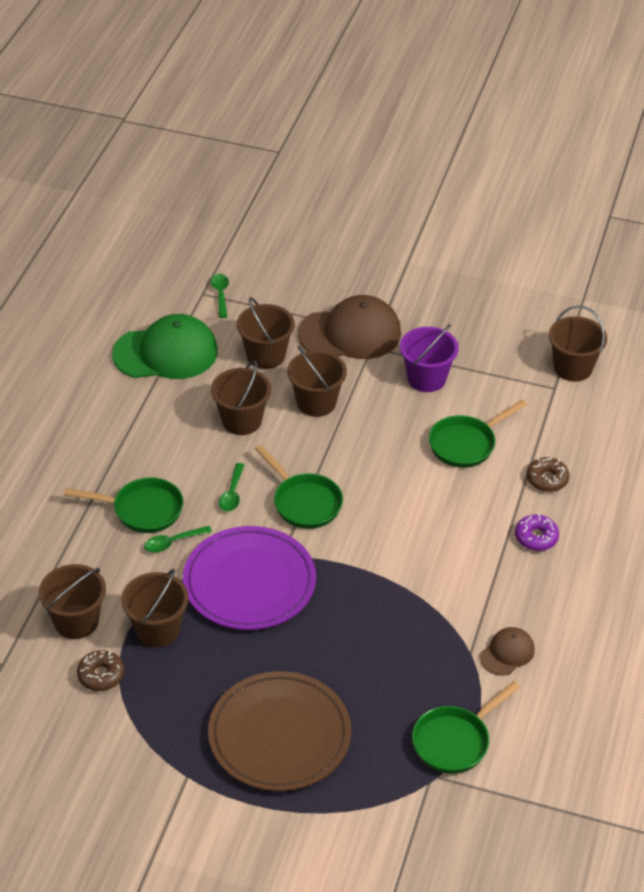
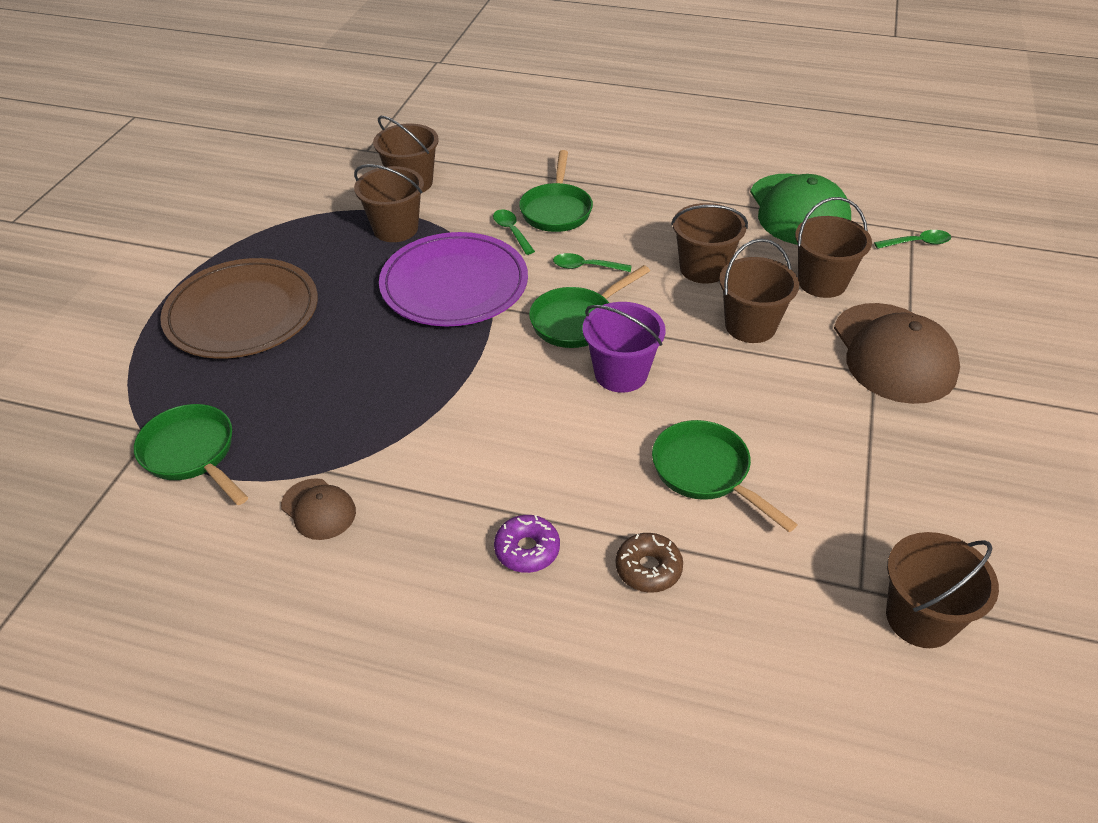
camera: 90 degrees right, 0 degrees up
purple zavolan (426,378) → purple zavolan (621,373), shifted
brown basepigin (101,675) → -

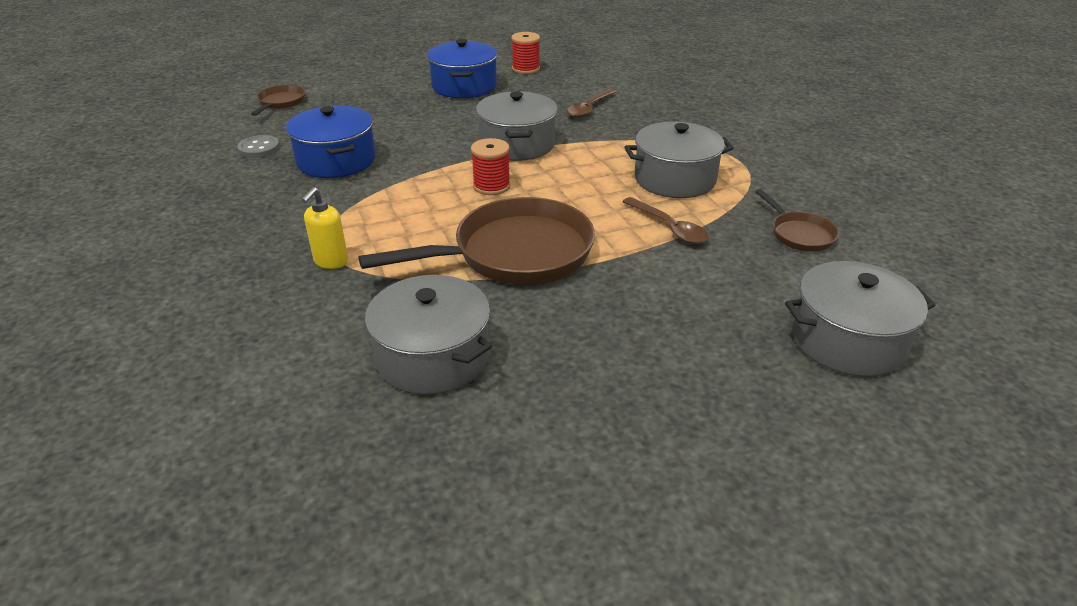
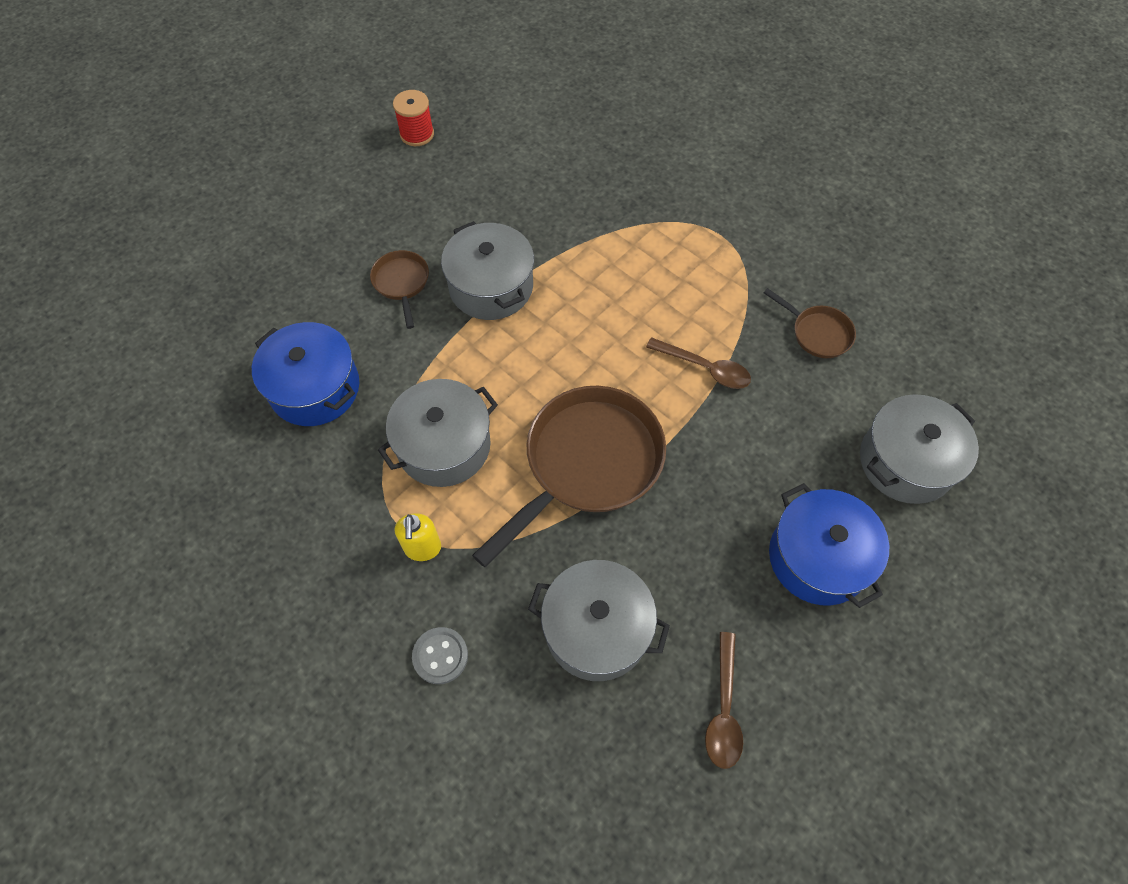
camera: 25 degrees left, 25 degrees up
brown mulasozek (281,103) → brown mulasozek (402,283), shifted
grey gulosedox (675,179) → grey gulosedox (444,446), shifted
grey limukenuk (259,148) → grey limukenuk (440,656), shifted
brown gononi (589,108) → brown gononi (723,709), shifted
blue gulosedox (464,86) → blue gulosedox (818,558), shifted
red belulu (491,186) → -

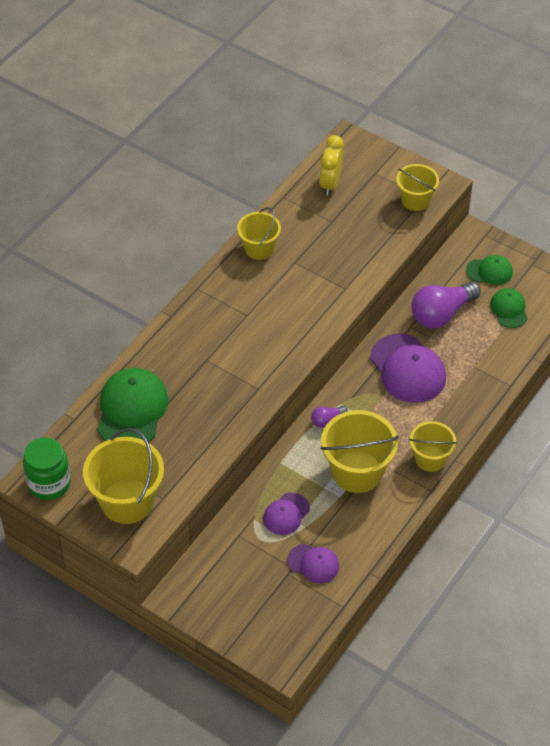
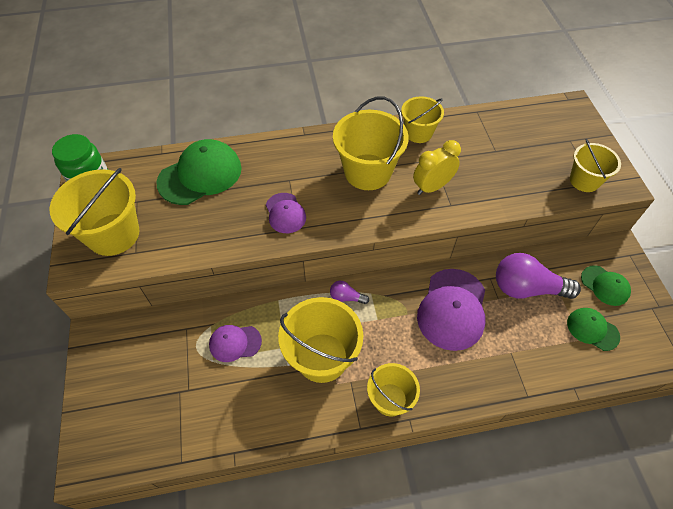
camera: 45 degrees right, 5 degrees up
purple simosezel (313,563) → purple simosezel (285,213), shifted
- → yellow zavolan (367,172)
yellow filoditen (330,184) → yellow filoditen (432,187), shifted
green simosezel (509,309) → green simosezel (592,329), 90 degrees counterclockwise

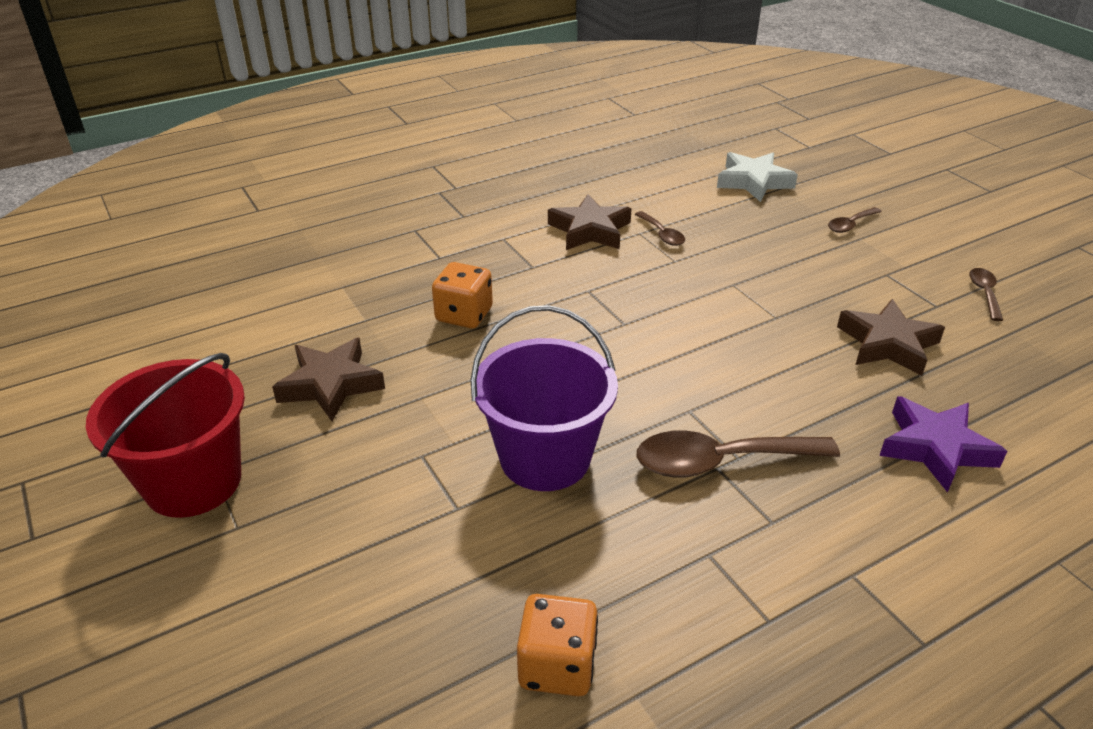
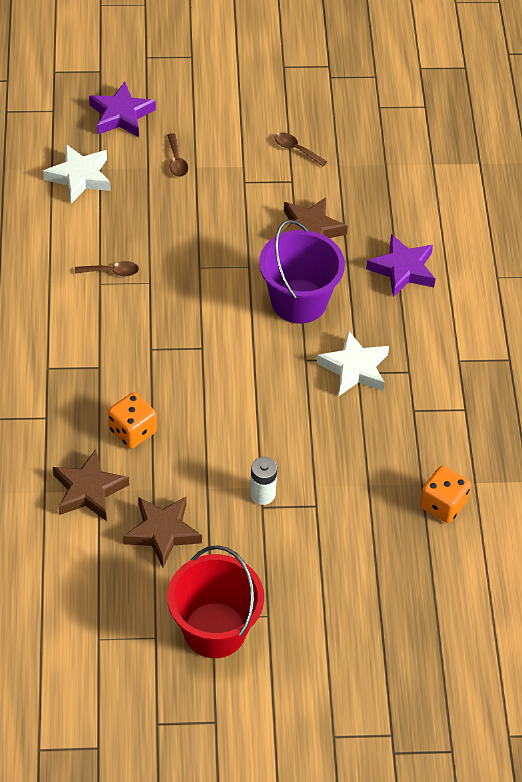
camera: 65 degrees left, 15 degrees up
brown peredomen (590,230) → brown peredomen (89,490), shifted
- → purple peredomen (121,115)
- → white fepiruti (262,494)
purple zavolan (545,457) → purple zavolan (299,301), shifted
brown gononi (721,461) → white peredomen (354,368)

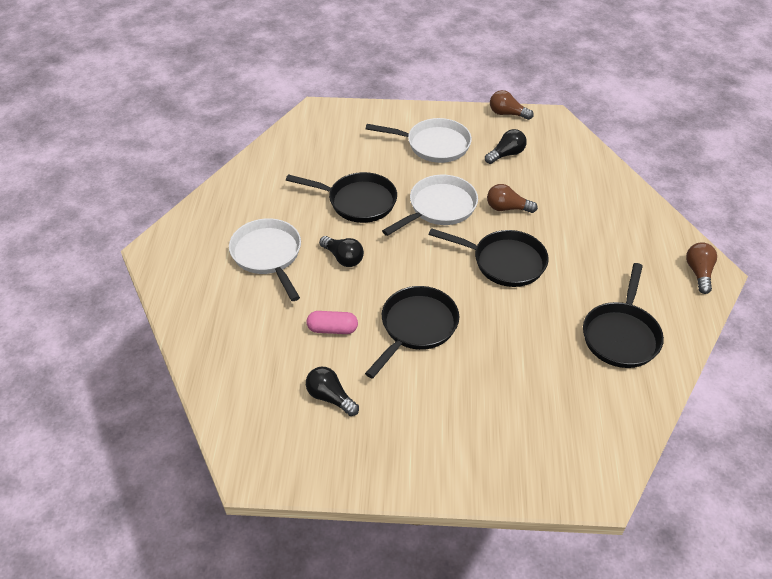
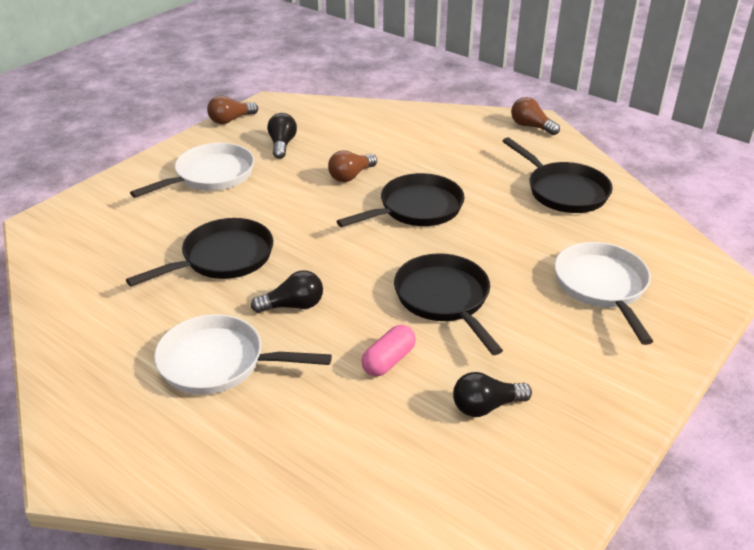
camera: 55 degrees left, 10 degrees down
white mulasozek (439,208) → white mulasozek (602,287), shifted

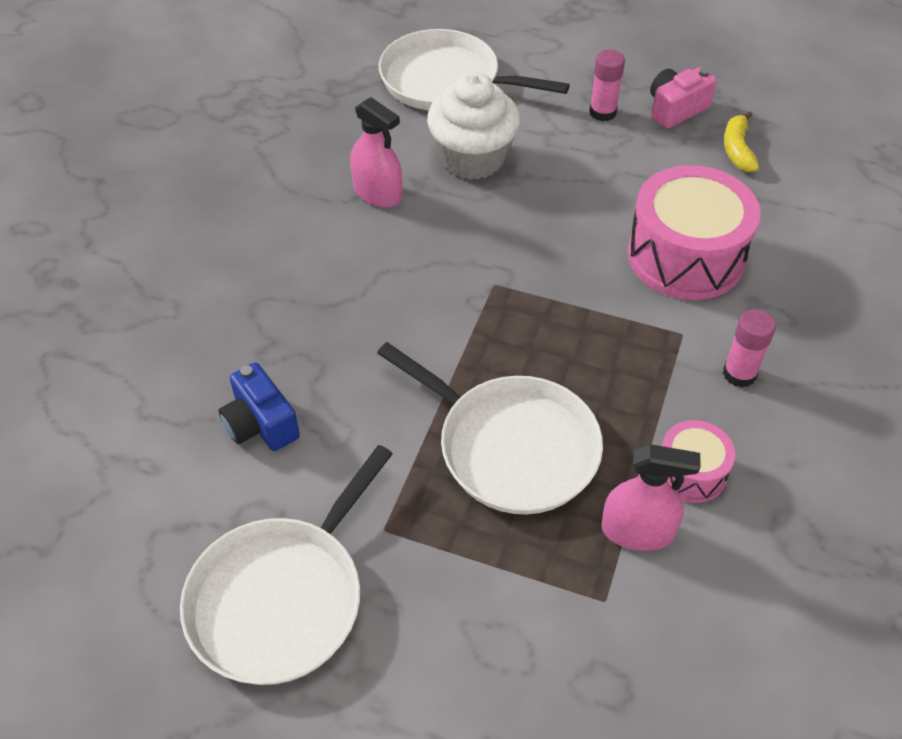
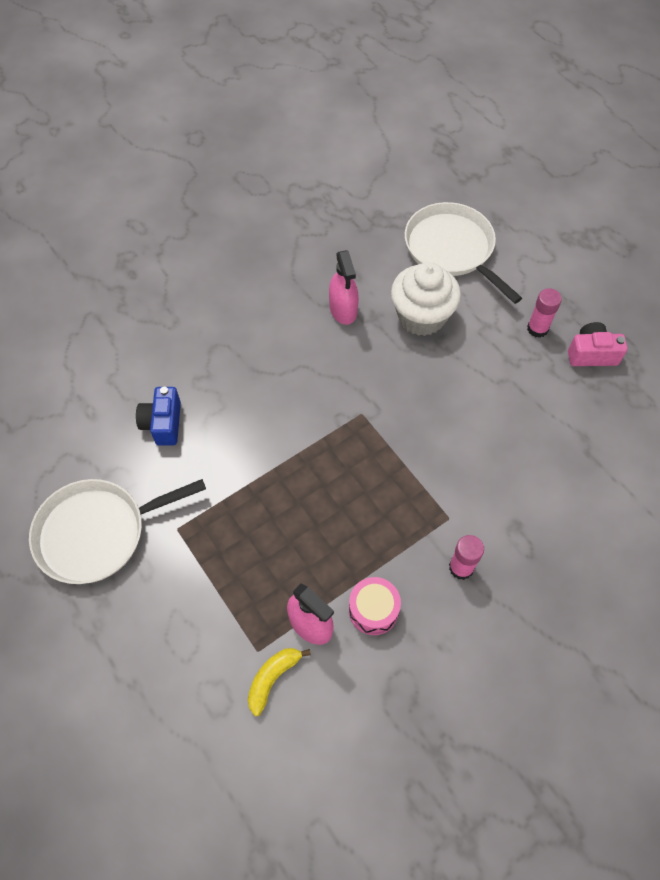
camera: 35 degrees right, 10 degrees up
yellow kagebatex (737,149) → yellow kagebatex (273,678), shifted
white mulasozek (511,447) → -
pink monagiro (685,256) → -

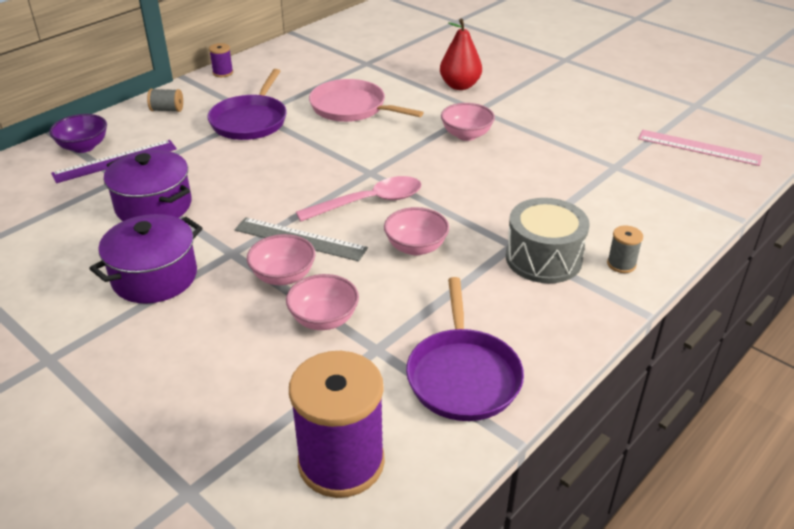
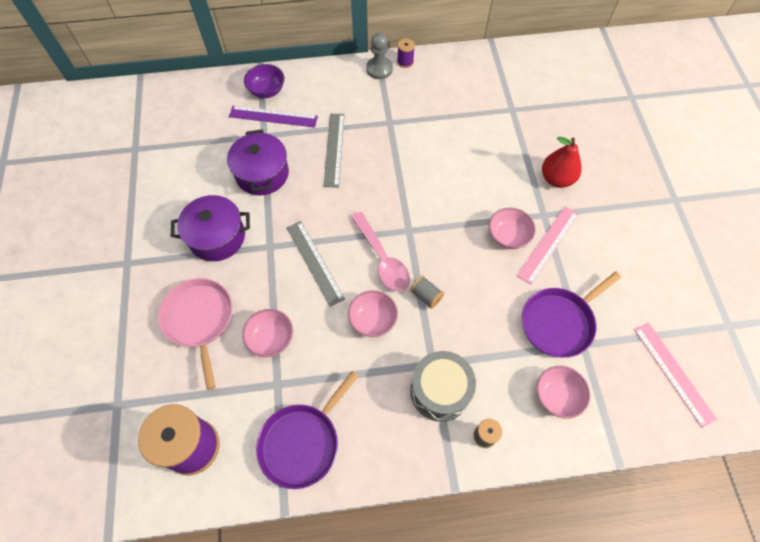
camera: 40 degrees right, 25 degrees up
pink mulasozek (351,108) → pink mulasozek (199,319), shifted
- → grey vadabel (334,149)
pink gononi (369,202) → pink gononi (382,258), 45 degrees clockwise
- → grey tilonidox (379,69)
grey belulu (167,110) → grey belulu (426,296), shifted
- → pink vadabel (548,244)
purple mulasozek (250,121) → purple mulasozek (559,322), shifted
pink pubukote (283,276) → pink pubukote (557,396), shifted

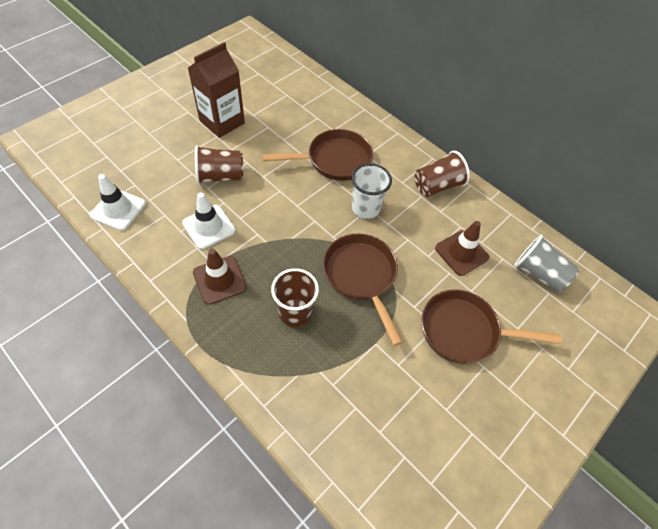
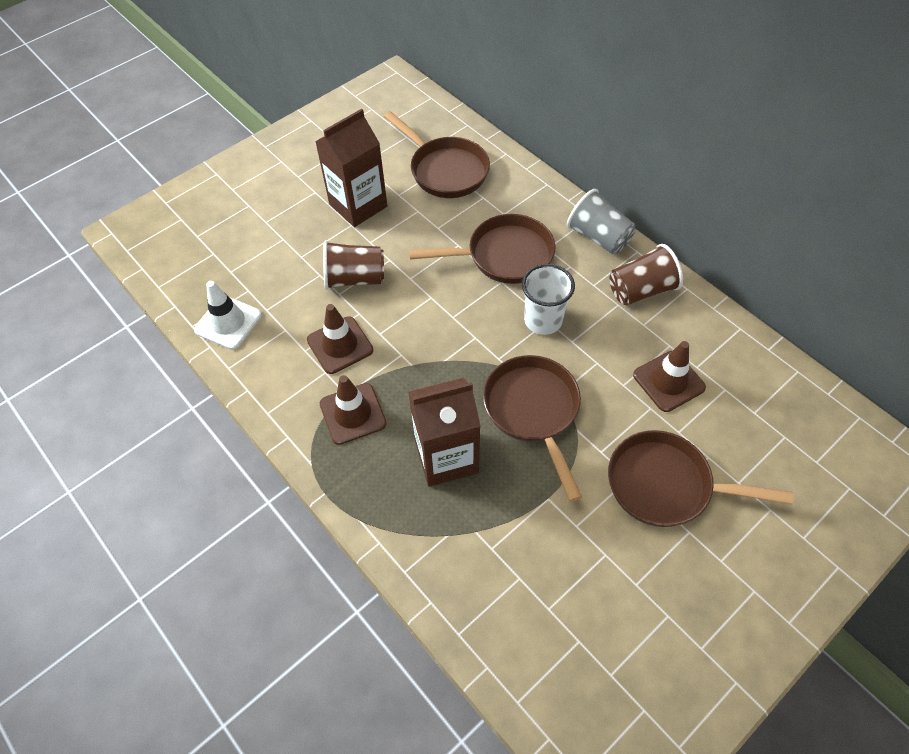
camera: 10 degrees right, 0 degrees up
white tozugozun (209,227) → brown tozugozun (340,345)
- → brown mulasozek (445,170)
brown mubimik (295,313) → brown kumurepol (446,457)
grey mubimik (538,273) → grey mubimik (598,237), shifted

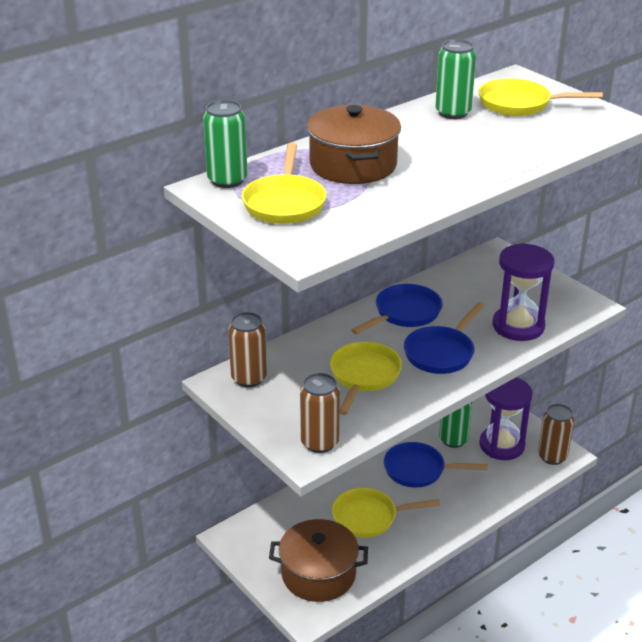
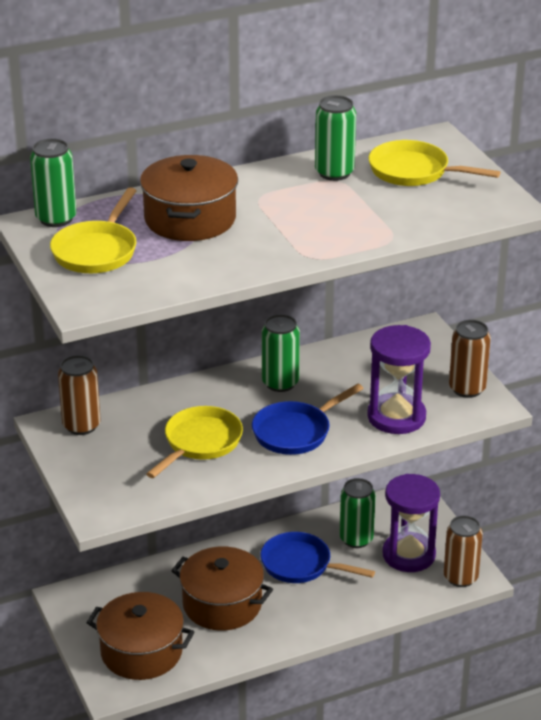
camera: 15 degrees right, 0 degrees up
yellow mulasozek (369,517) → brown gulosedox (222,604)
blue mulasozek (404,313) → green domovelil (280,383)
brown domovelil (319,442) → brown domovelil (467,389), shifted

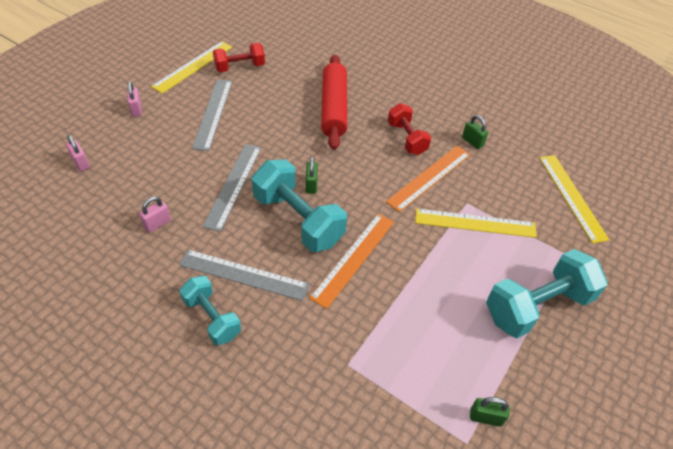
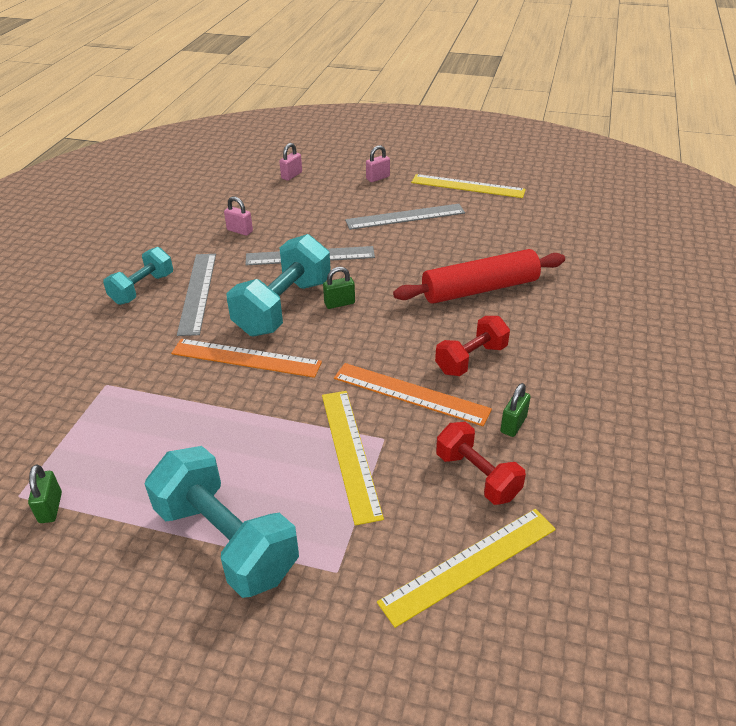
camera: 75 degrees right, 10 degrees down
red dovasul (240,67) → red dovasul (477,476), shifted

